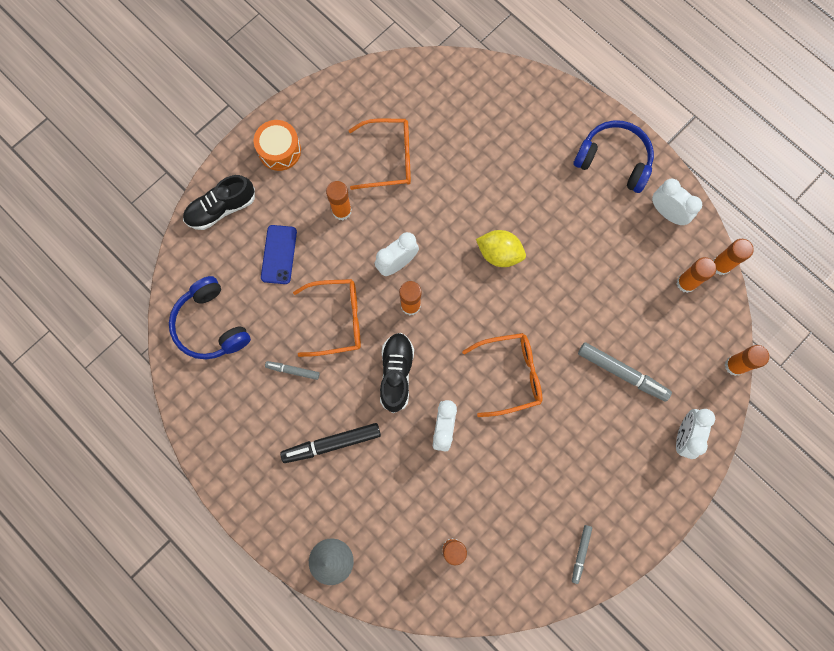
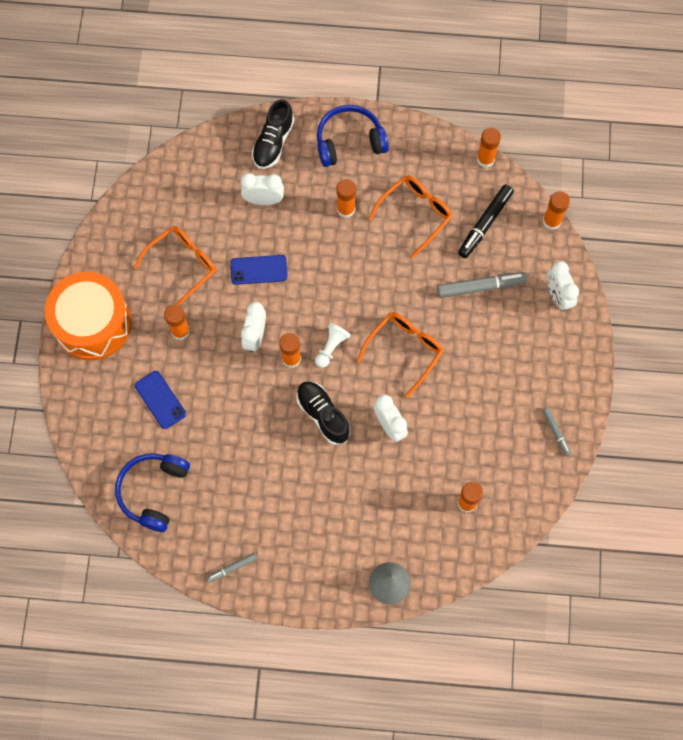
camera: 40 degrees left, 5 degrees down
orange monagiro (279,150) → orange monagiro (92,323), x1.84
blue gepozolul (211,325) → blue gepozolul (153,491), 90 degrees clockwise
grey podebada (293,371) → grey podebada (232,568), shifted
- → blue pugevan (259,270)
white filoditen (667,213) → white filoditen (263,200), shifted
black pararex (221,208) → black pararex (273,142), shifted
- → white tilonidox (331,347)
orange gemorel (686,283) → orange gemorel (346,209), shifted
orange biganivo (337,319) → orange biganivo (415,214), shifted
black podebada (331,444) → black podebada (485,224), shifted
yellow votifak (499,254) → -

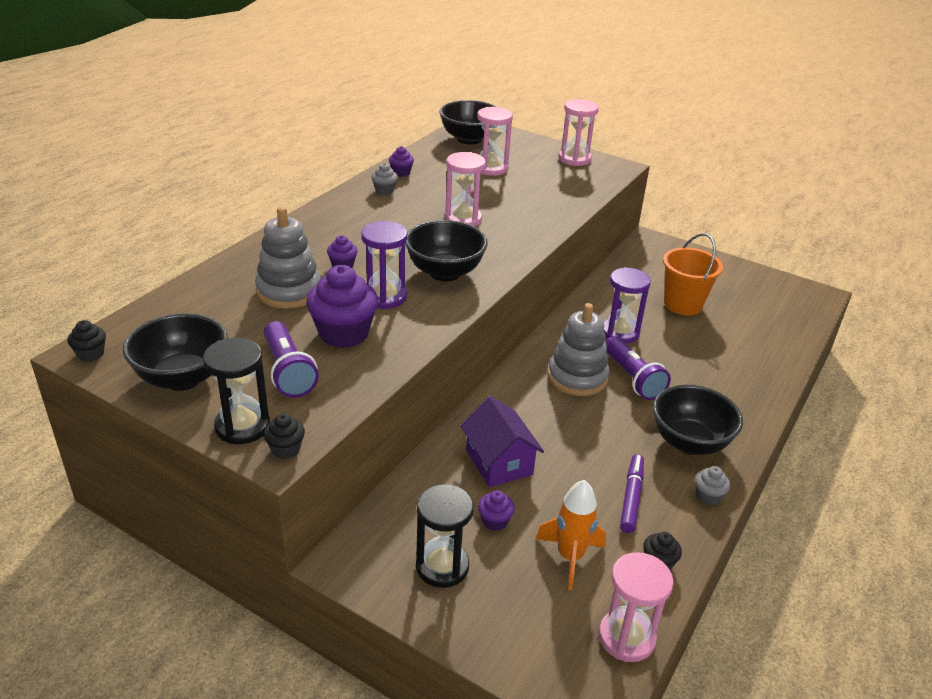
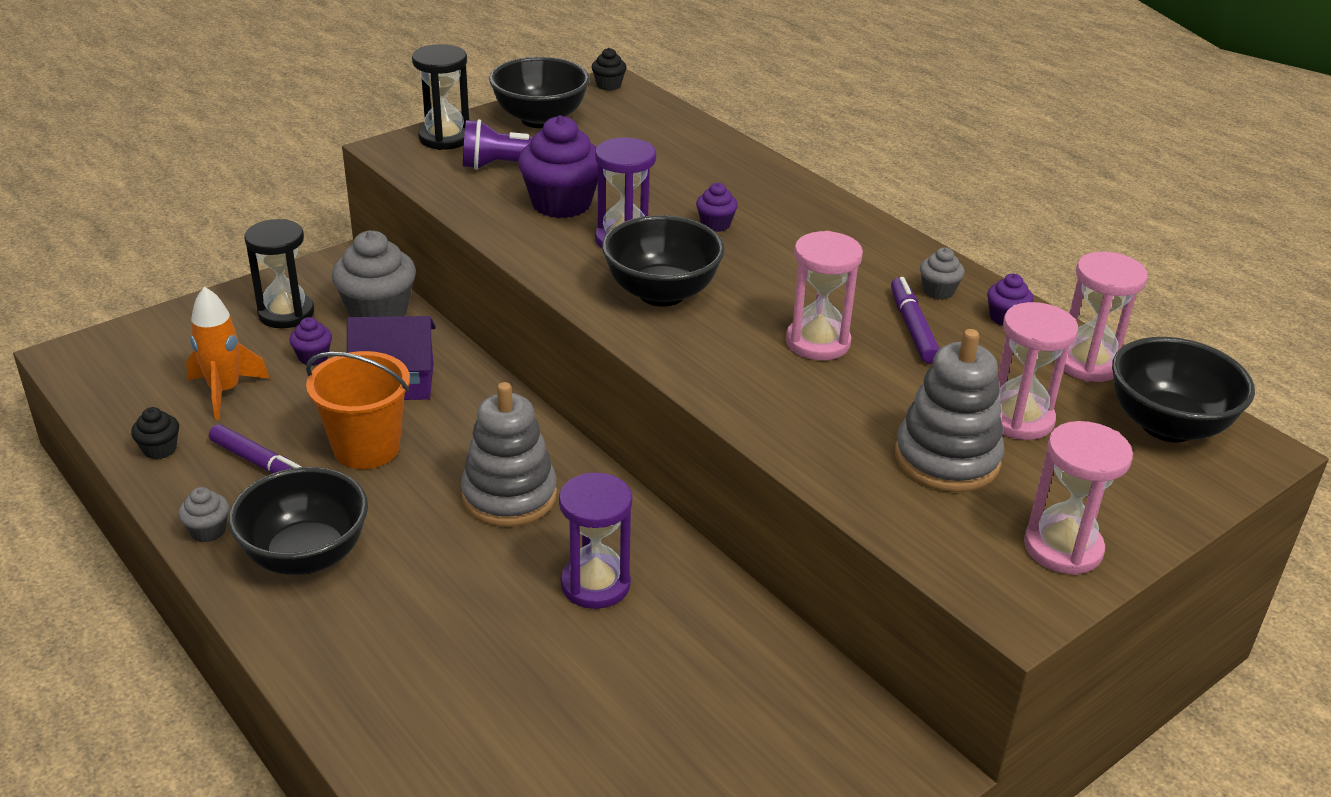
camera: 110 degrees right, 0 degrees up
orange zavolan (683,304) → orange zavolan (366,448), shifted
- → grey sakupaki (378,312)
- → purple podebada (912,328)
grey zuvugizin (289,291) → grey zuvugizin (947,459), shifted
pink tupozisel (626,637) → pink tupozisel (1088,363), shifted
black sakupaki (285,449) → -
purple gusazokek (632,378) → -

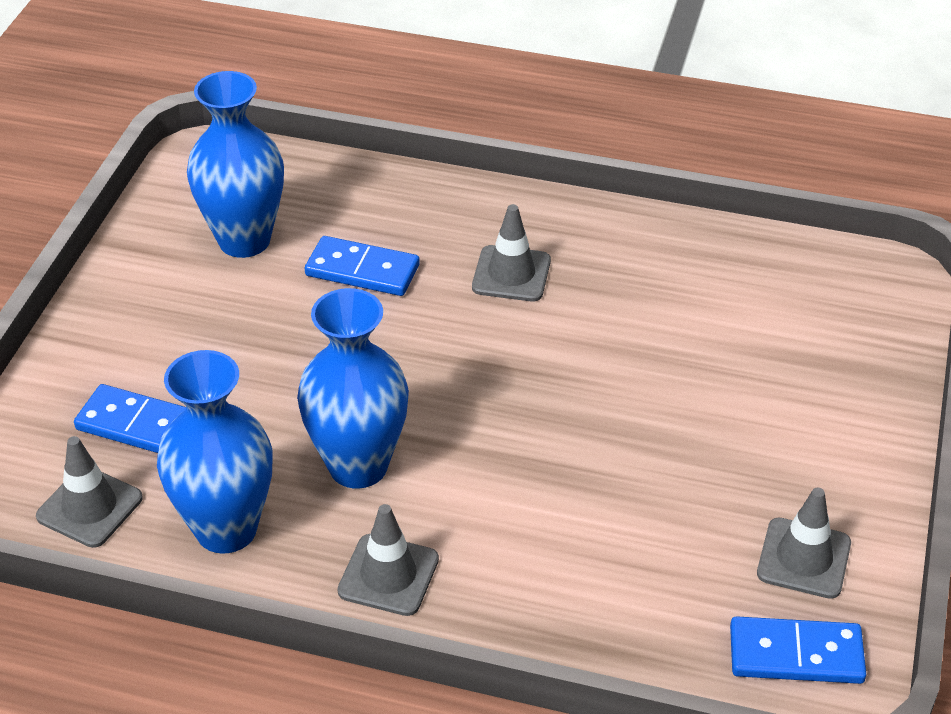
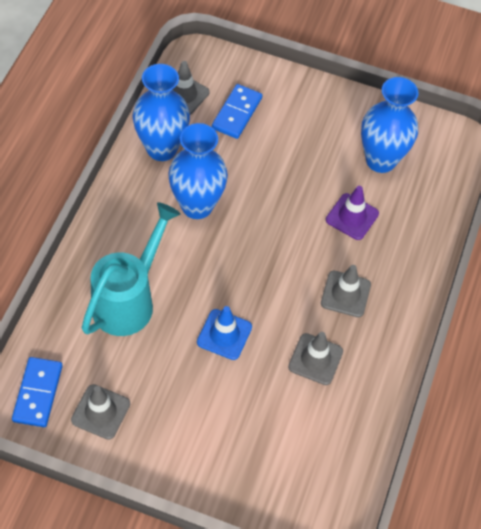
camera: 90 degrees right, 15 degrees up
- → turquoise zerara (129,300)
- → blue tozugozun (224,334)
grey tozugozun (388,575) → grey tozugozun (315,359), shifted
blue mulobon (362,270) → purple tozugozun (352,217)

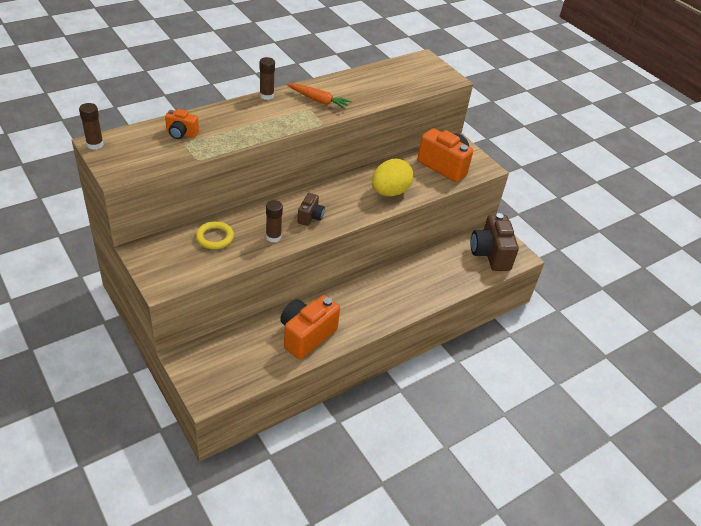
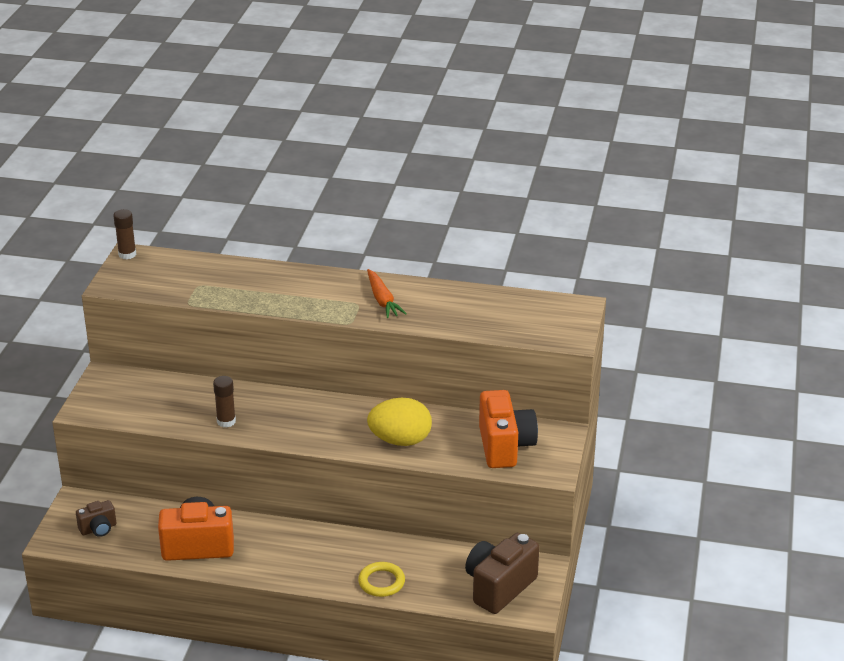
camera: 50 degrees right, 10 degrees down
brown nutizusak (310,217) → brown nutizusak (98,529), shifted
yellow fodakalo (215,237) → yellow fodakalo (381,582), shifted
orange nutizusak (181,134) → -
brown gemorel (266,95) → -

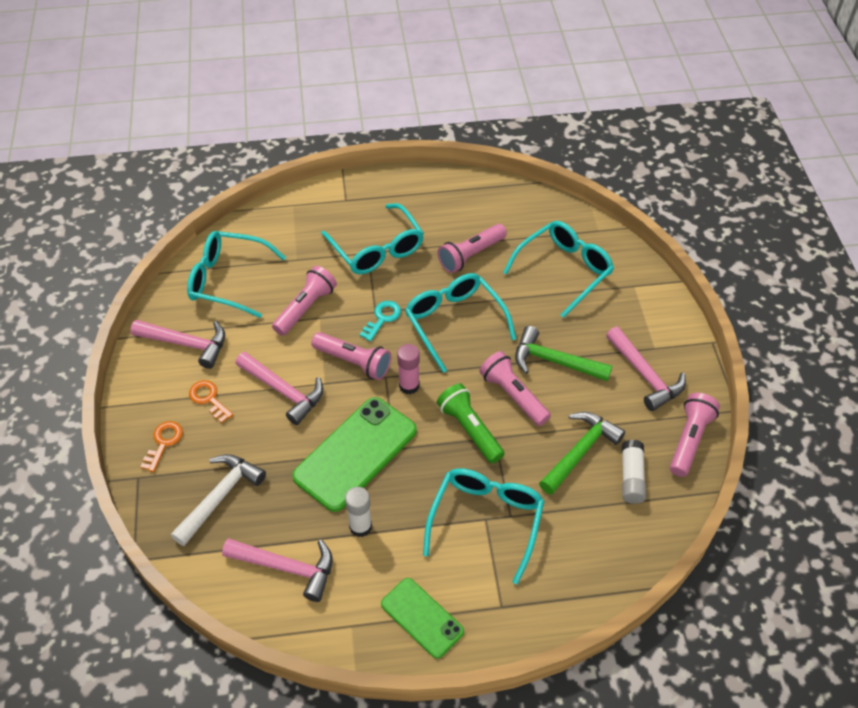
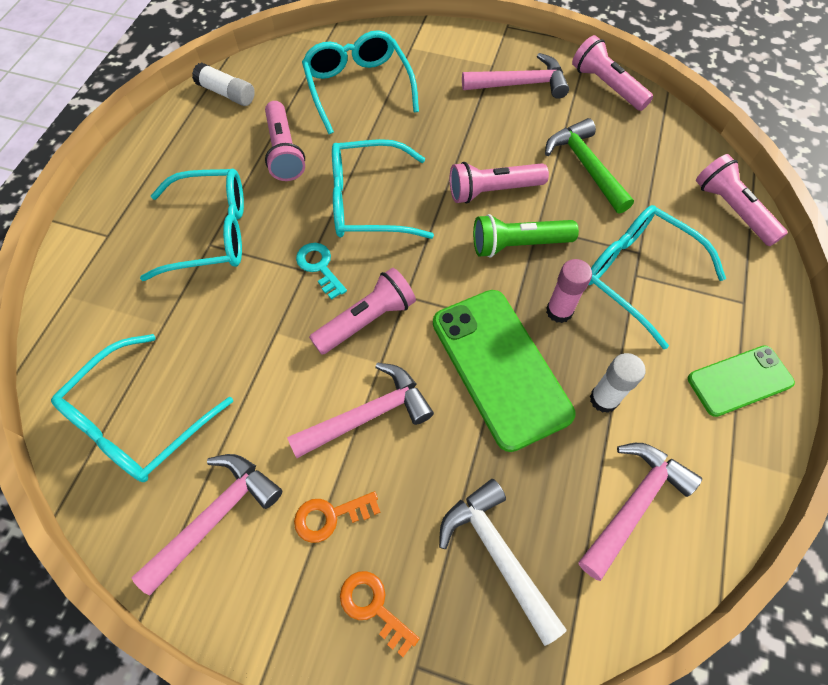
camera: 65 degrees left, 10 degrees up
white gemorel (631,477) → white gemorel (227,93), shifted
pink gemorel (409,386) → pink gemorel (559,311), shifted
pink gusazokek (305,308) → pink gusazokek (732,210), shifted
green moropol (554,361) → -

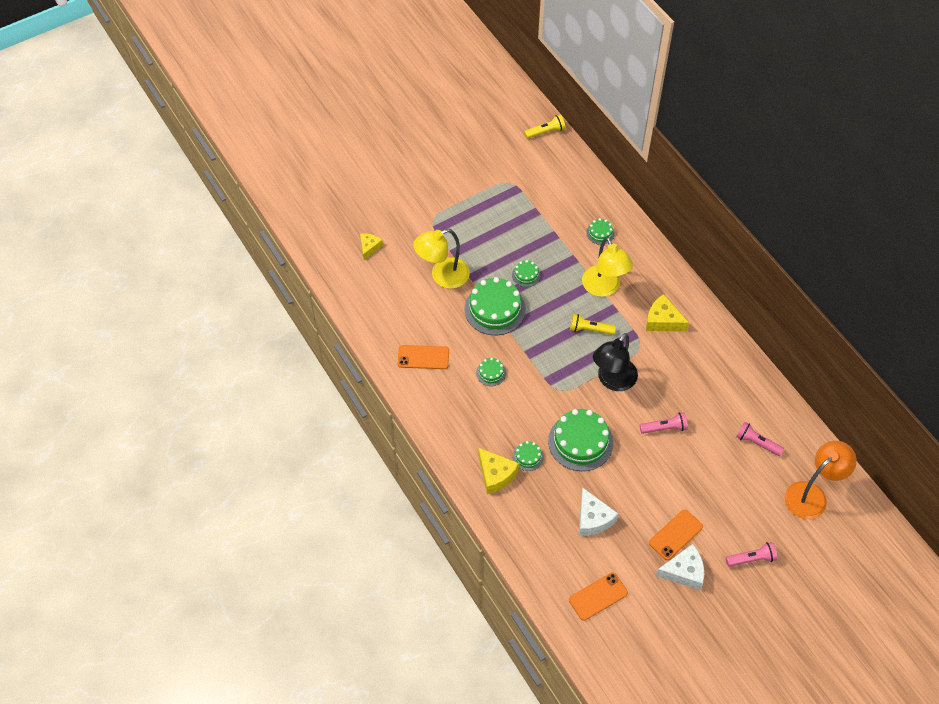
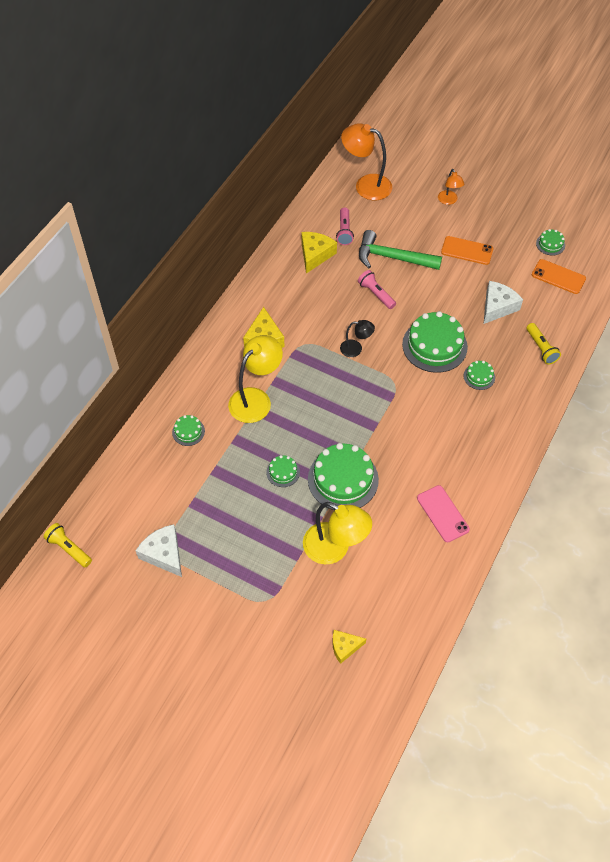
camera: 120 degrees left, 0 degrees up
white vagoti (684,571) → white vagoti (164,554), shifted
yellow vagoti (495,474) → yellow vagoti (315,255), shifted
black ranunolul (612,381) → black ranunolul (356,349), x0.54
- → green moropol (393,258)
orange pugevan (423,357) → pink pugevan (442,514)
pink gusazokek (751,559) → orange ranunolul (449,201)
yellow gusazokek (590,329) → yellow gusazokek (541,348), shifted
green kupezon (491,373) → green kupezon (550,244), shifted

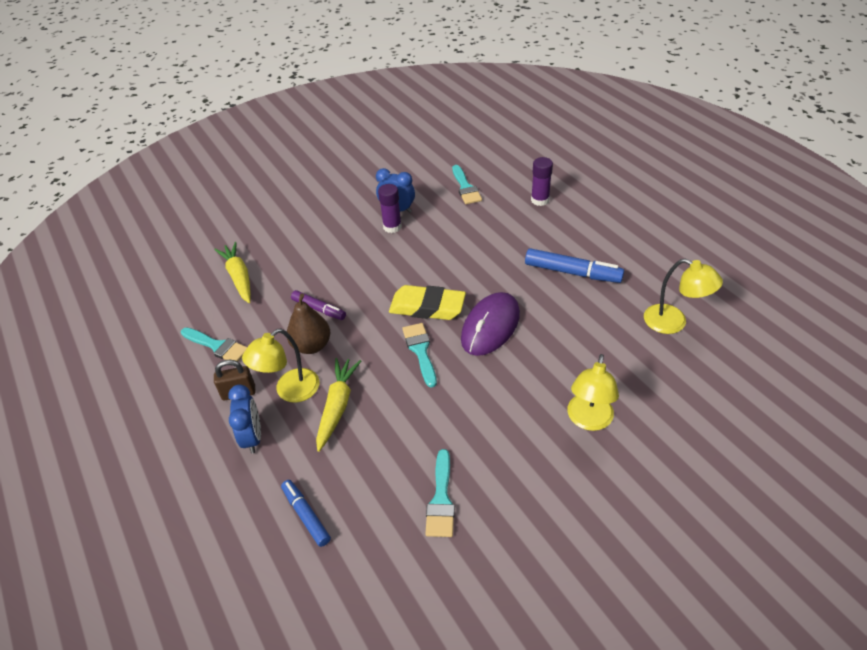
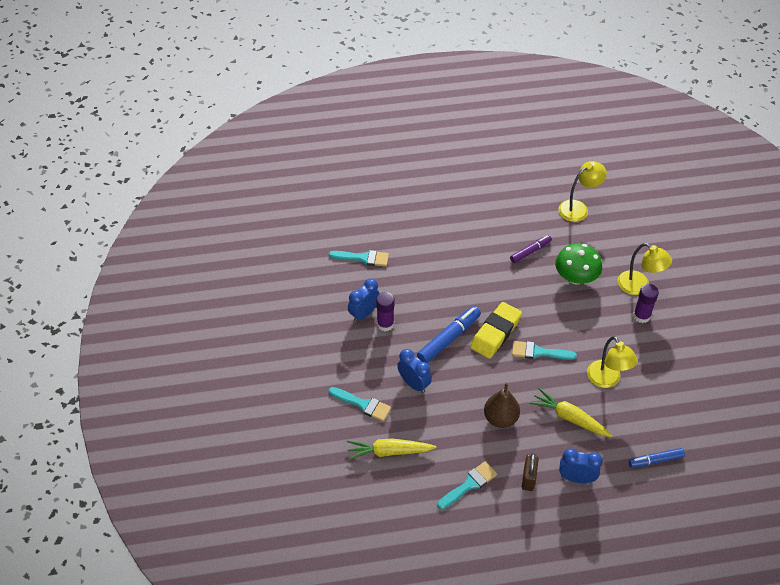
camera: 70 degrees left, 5 degrees up
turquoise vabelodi (441,499) → turquoise vabelodi (363,404), shifted
- → blue filoditen (414,384)
blue podebada (572,272) → blue podebada (448,339), shifted
purple podebada (318,309) → purple podebada (530,251), shifted
- → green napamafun (576,277)
yellow ranunolul (290,391) → yellow ranunolul (607,380), shifted
purple gemorel (540,200) → purple gemorel (641,316), shifted
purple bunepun (490,326) → -

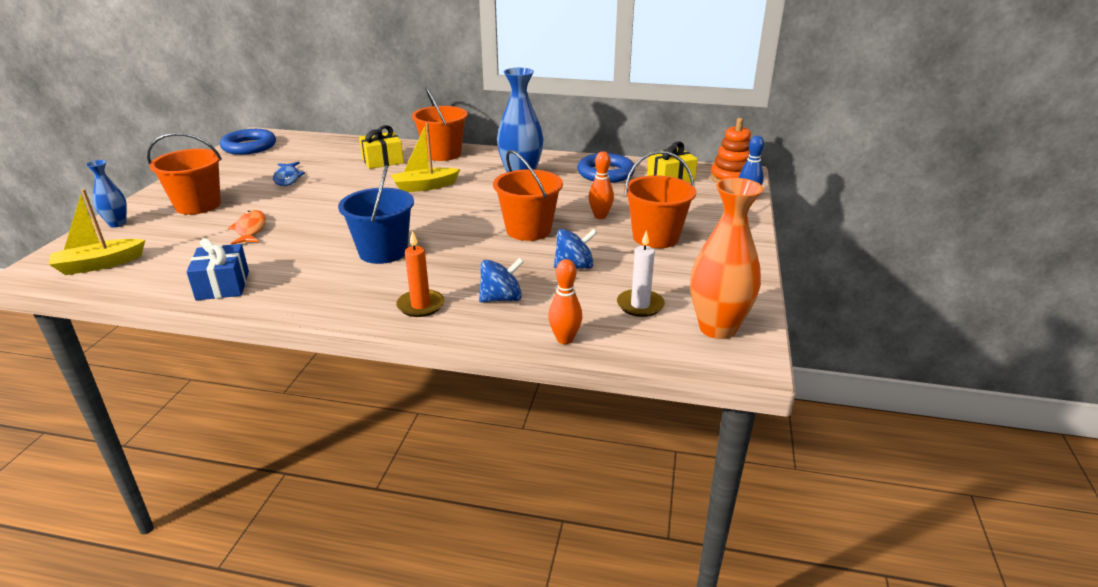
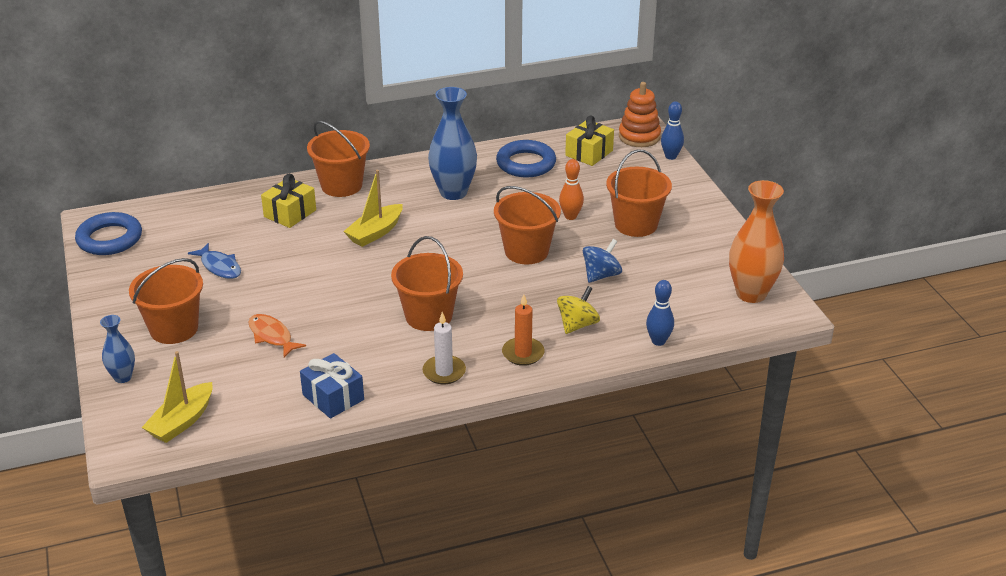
camera: 30 degrees left, 5 degrees up
blue zavolan (383,252) → orange zavolan (428,316)
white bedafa (640,305) → white bedafa (444,372), shifted
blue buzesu (501,298) → yellow buzesu (577,325)
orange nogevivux (565,339) → blue nogevivux (658,341)

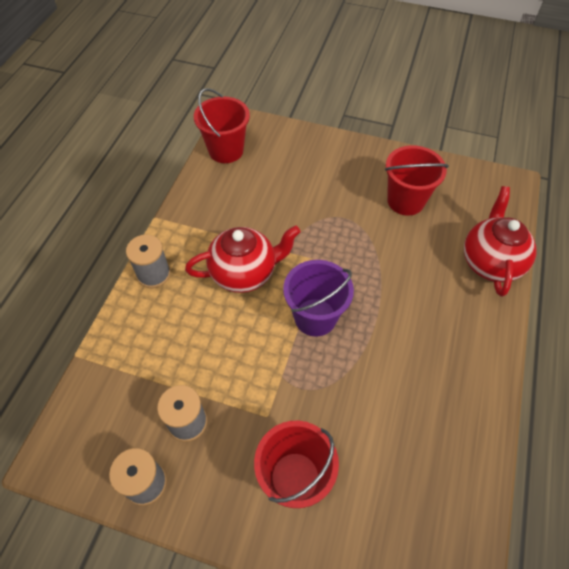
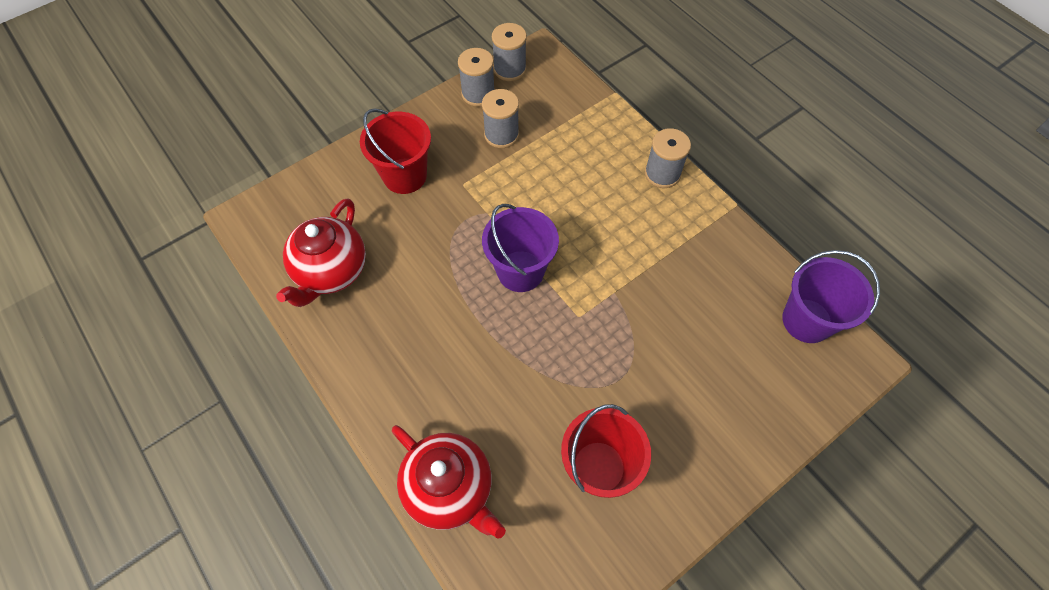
camera: 125 degrees right, 5 degrees up
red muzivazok (244,273) → red muzivazok (331,272), shifted
- → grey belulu (509,69)
red zavolan (226,150) → purple zavolan (807,320)

